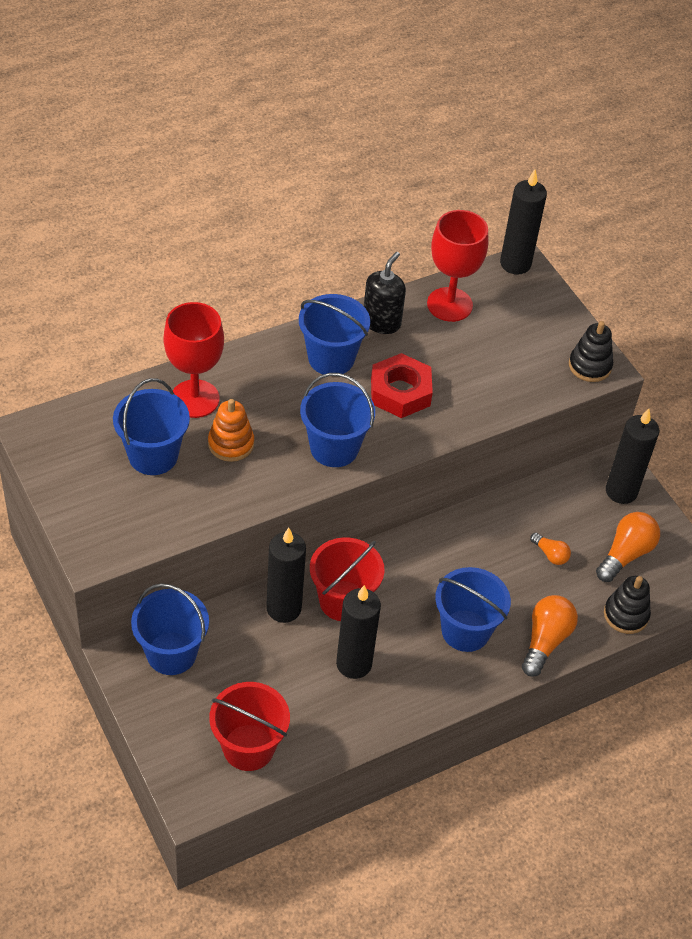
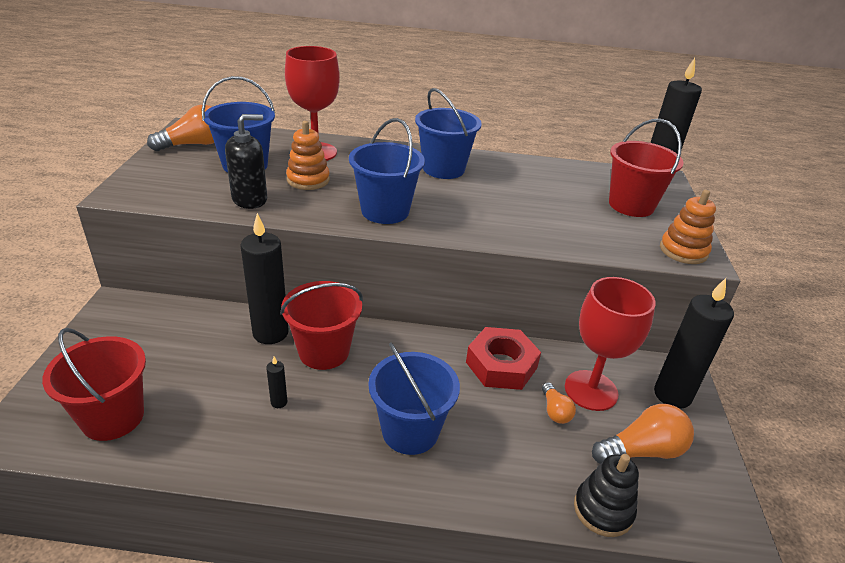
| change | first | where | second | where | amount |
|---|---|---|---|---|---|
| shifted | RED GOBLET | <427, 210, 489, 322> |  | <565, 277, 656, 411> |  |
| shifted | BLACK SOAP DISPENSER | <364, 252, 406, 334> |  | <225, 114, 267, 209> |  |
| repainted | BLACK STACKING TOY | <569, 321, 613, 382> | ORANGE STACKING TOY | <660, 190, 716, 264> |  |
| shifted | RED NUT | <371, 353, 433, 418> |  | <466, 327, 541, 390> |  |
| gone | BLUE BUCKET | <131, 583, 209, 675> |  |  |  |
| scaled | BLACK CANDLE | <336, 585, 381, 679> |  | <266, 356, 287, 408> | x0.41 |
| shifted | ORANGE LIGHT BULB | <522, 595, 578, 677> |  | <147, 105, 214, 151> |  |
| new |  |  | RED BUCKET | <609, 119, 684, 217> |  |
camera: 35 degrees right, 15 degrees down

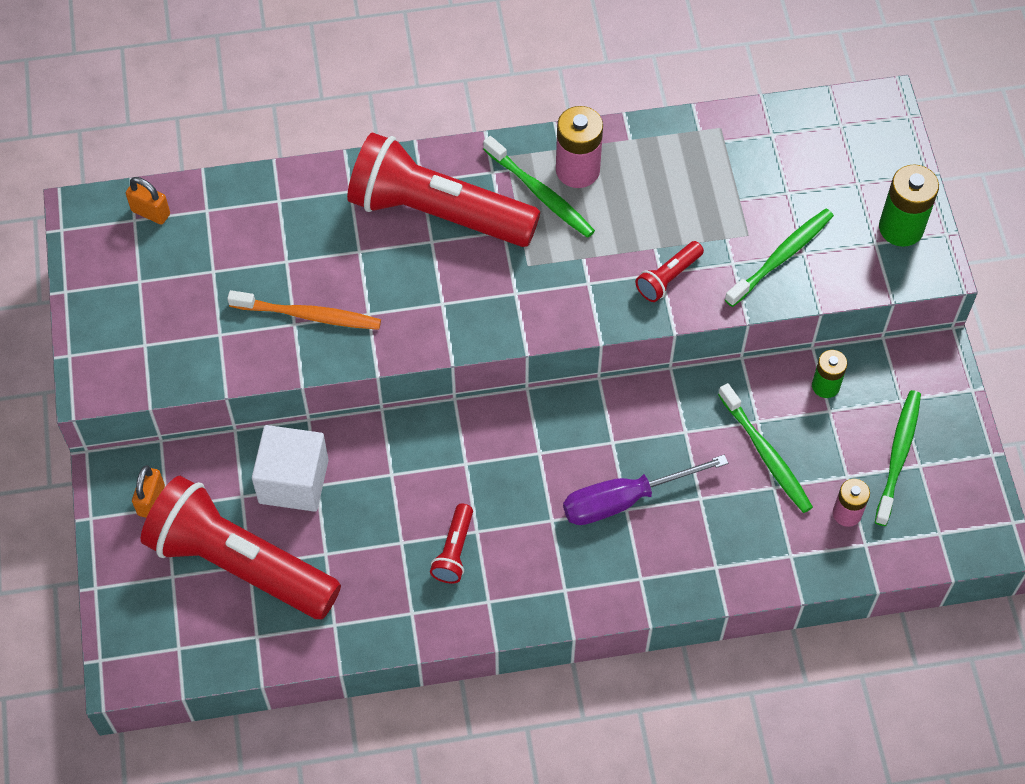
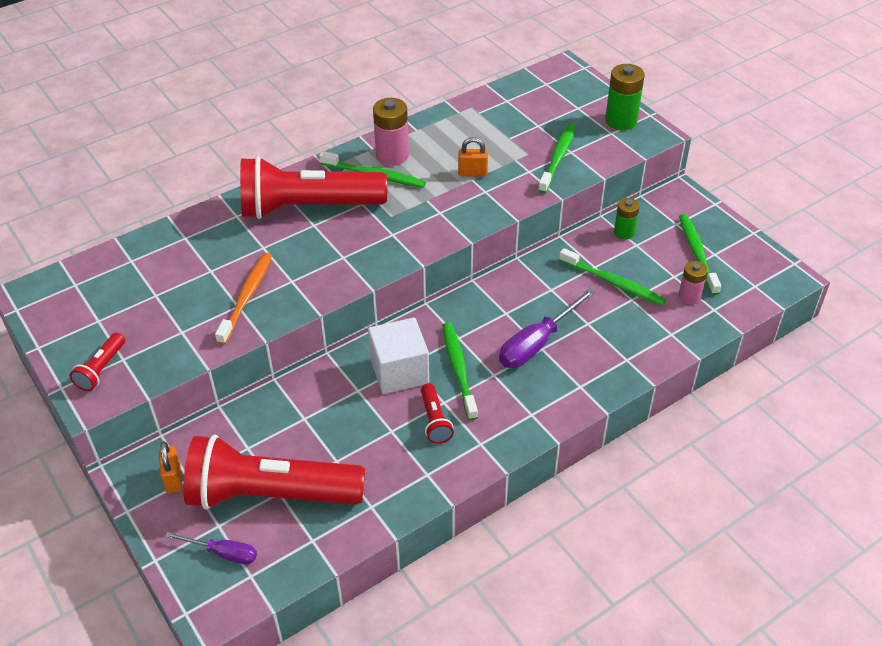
| change | first | where | second | where | amount |
|---|---|---|---|---|---|
| shifted | ORANGE PADLOCK | <126, 177, 170, 225> |  | <458, 137, 488, 177> |  |
| shifted | RED FLASHLIGHT | <635, 241, 704, 302> |  | <70, 333, 125, 391> |  |
| rotated | ORANGE TOOTHBRUSH | <227, 290, 381, 330> |  | <215, 253, 272, 345> | 60 degrees counterclockwise |
| shifted | WHITE CUBE | <252, 425, 329, 512> |  | <368, 318, 429, 394> |  |
| new |  |  | GREEN TOOTHBRUSH | <442, 322, 478, 420> |  |
| new |  |  | PURPLE SCREWDRIVER | <165, 532, 257, 564> |  |
camera: 25 degrees left, 15 degrees down

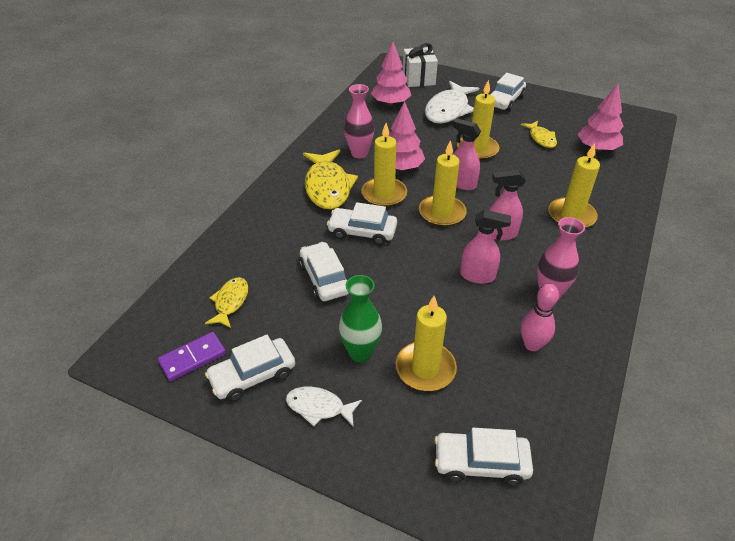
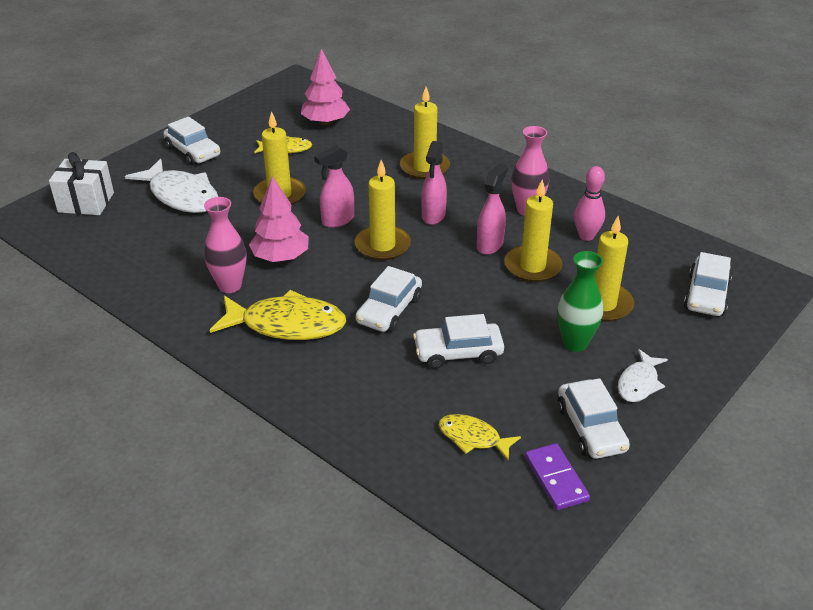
| change | first | where | second | where | amount |
|---|---|---|---|---|---|
| gone | PINK TREE | <371, 42, 411, 106> |  |  |  |
| shifted | YELLOW CANDLE | <361, 123, 407, 207> |  | <504, 179, 562, 282> |  |
camera: 75 degrees left, 5 degrees down

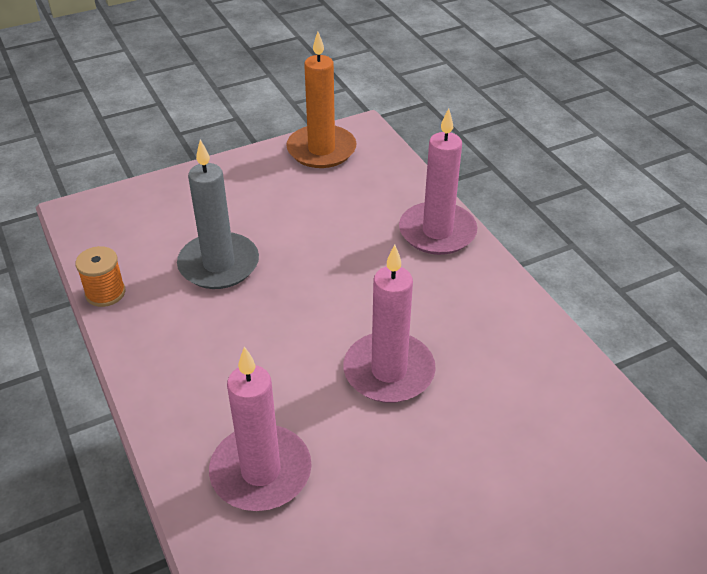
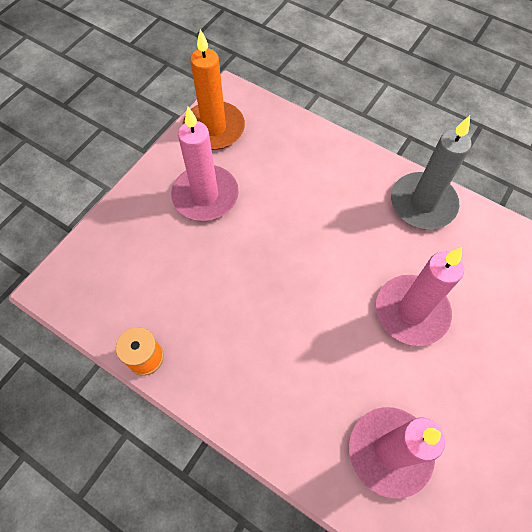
| change | first | where | second | where | amount |
|---|---|---|---|---|---|
| shifted | PINK CANDLE | <399, 108, 477, 255> |  | <171, 107, 239, 221> |  |
| shifted | GREY CANDLE | <177, 139, 259, 289> |  | <391, 116, 471, 229> |  |
camera: 30 degrees left, 20 degrees up

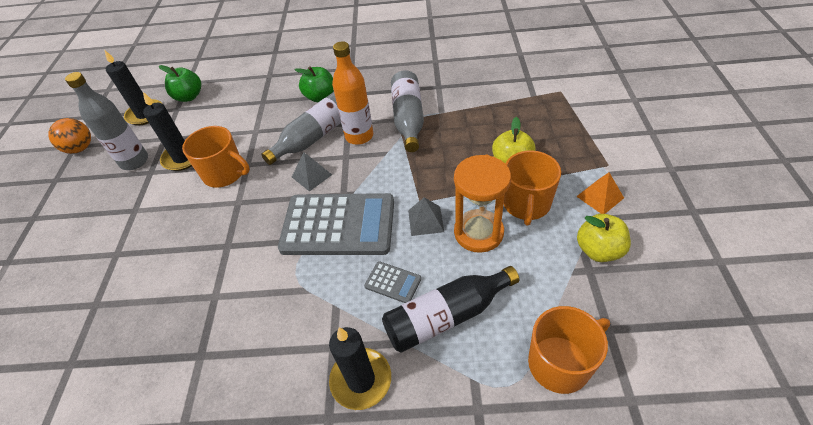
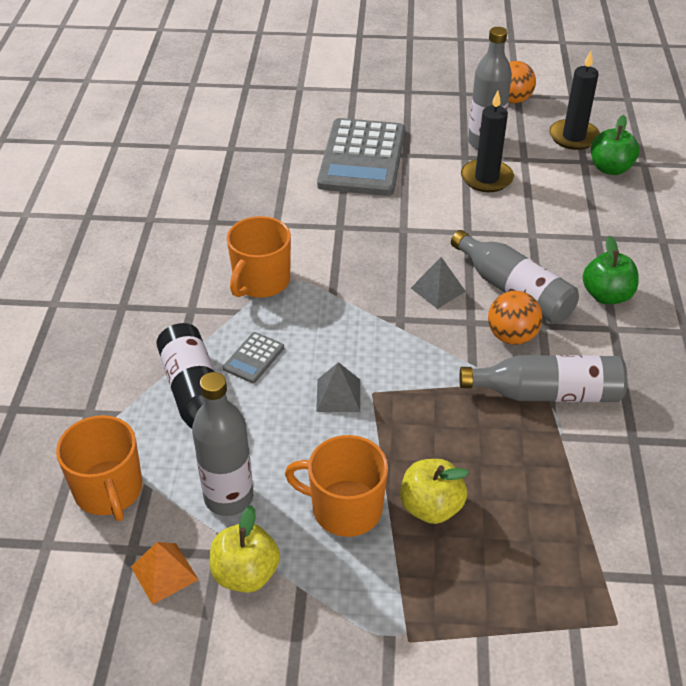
| change | first | where | second | where | amount |
|---|---|---|---|---|---|
| swapped | ORANGE BOTTLE | <332, 41, 373, 145> | ORANGE BALL | <488, 291, 543, 345> |  |
| shifted | ORANGE MUG | <182, 126, 250, 188> |  | <227, 216, 291, 298> |  |
| gone | ORANGE HOURGLASS | <454, 155, 511, 253> |  |  |  |
| shifted | ORANGE PYRAMID | <576, 172, 624, 214> |  | <131, 542, 199, 605> |  |
| shifted | GREY CALCULATOR | <278, 193, 394, 255> |  | <317, 118, 405, 196> |  |
| gone | BLACK CANDLE | <329, 327, 391, 410> |  |  |  |
| new |  |  | GREY BOTTLE | <192, 372, 253, 516> |  |
camera: 90 degrees right, 5 degrees down

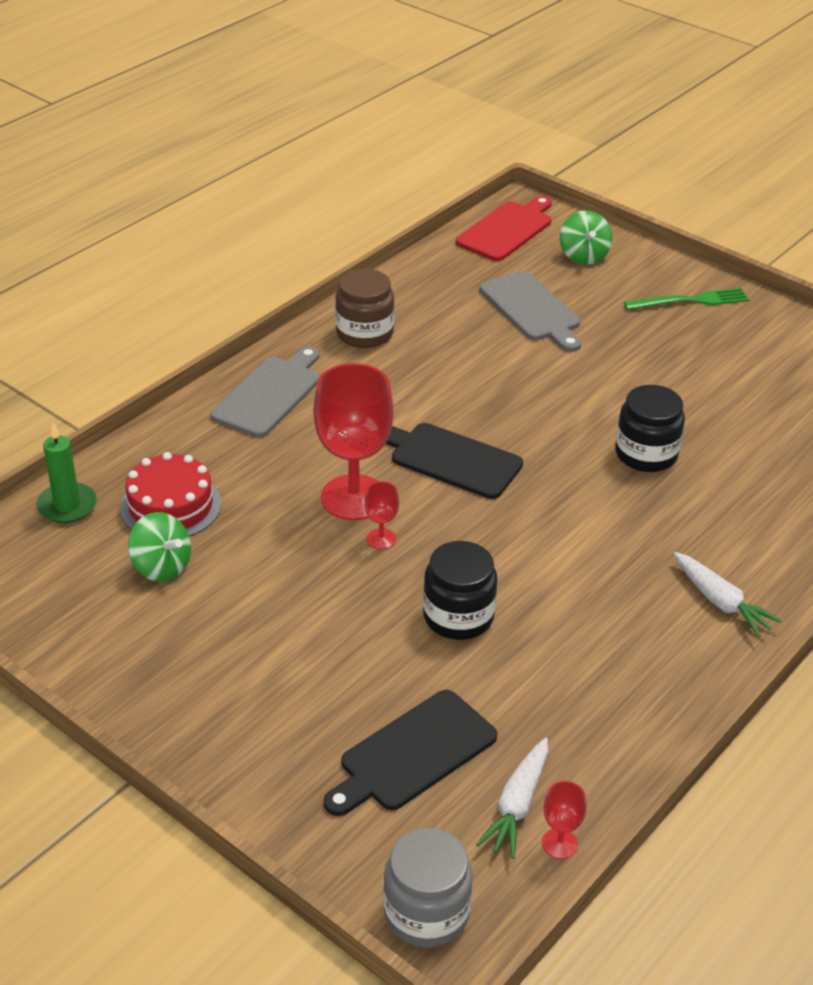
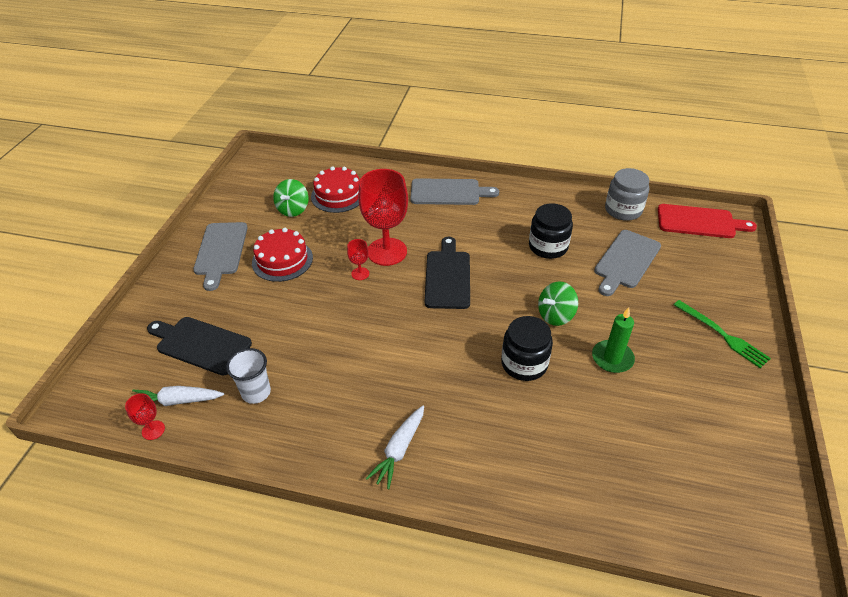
| change | first | where | second | where | amount |
|---|---|---|---|---|---|
| shifted | GREEN SPINNING TOP | <560, 211, 612, 265> |  | <538, 281, 578, 326> |  |
| gone | BROWN JAR | <335, 269, 394, 348> |  |  |  |
| shifted | GREEN CANDLE | <36, 423, 97, 523> |  | <592, 308, 635, 373> |  |
| shifted | BLACK JAR | <423, 541, 497, 640> |  | <529, 203, 573, 259> |  |
| shifted | GREY JAR | <383, 828, 473, 948> |  | <605, 168, 649, 221> |  |
| new |  |  | GREY CUTTING BOARD | <193, 222, 248, 291> |  |
| new |  |  | RED CAKE | <252, 228, 313, 282> |  |
| new |  |  | WHITE CUP | <226, 348, 271, 404> |  |
camera: 65 degrees right, 5 degrees up

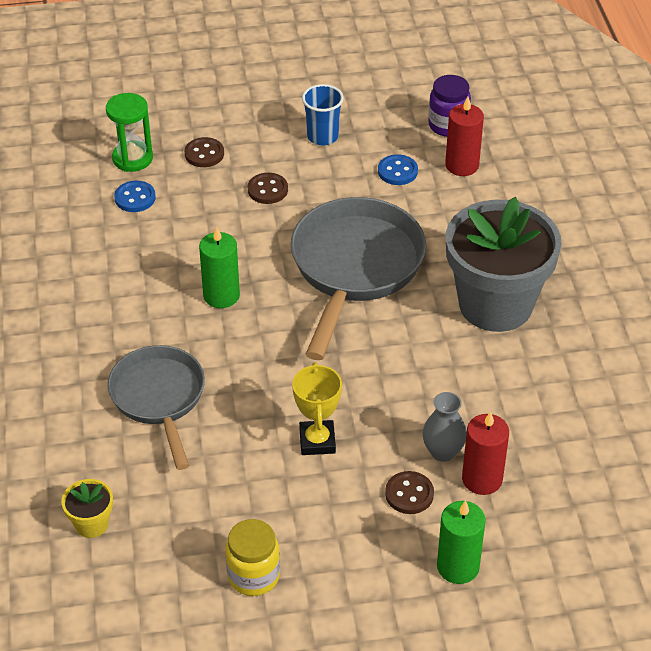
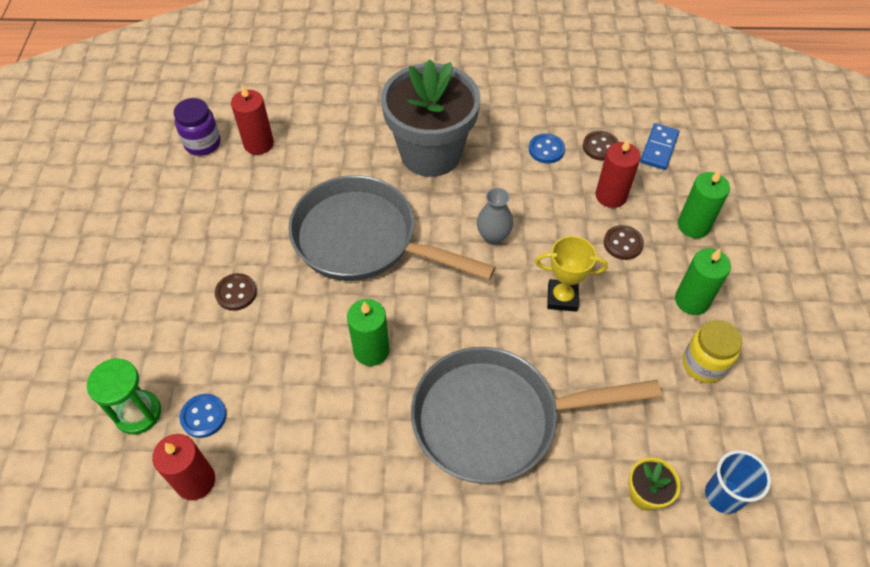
| change | first | where | second | where | amount |
|---|---|---|---|---|---|
| shifted | BLUE CUP | <302, 84, 344, 145> |  | <705, 450, 771, 514> |  |
| shifted | BROWN BUTTON | <184, 137, 224, 167> |  | <583, 131, 619, 161> |  |
| shifted | BLUE BUTTON | <378, 154, 418, 185> |  | <529, 133, 565, 163> |  |
| scaled | GREY PAN | <108, 345, 205, 470> |  | <411, 347, 662, 484> | x1.51 |
| shifted | GREY VASE | <422, 392, 467, 462> |  | <477, 188, 513, 245> |  |
| new |  |  | BLUE DOMINO | <640, 123, 679, 170> |  |
| new |  |  | GREEN CANDLE | <675, 248, 731, 315> |  |
| new |  |  | RED CANDLE | <152, 434, 215, 500> |  |
camera: 80 degrees left, 10 degrees up

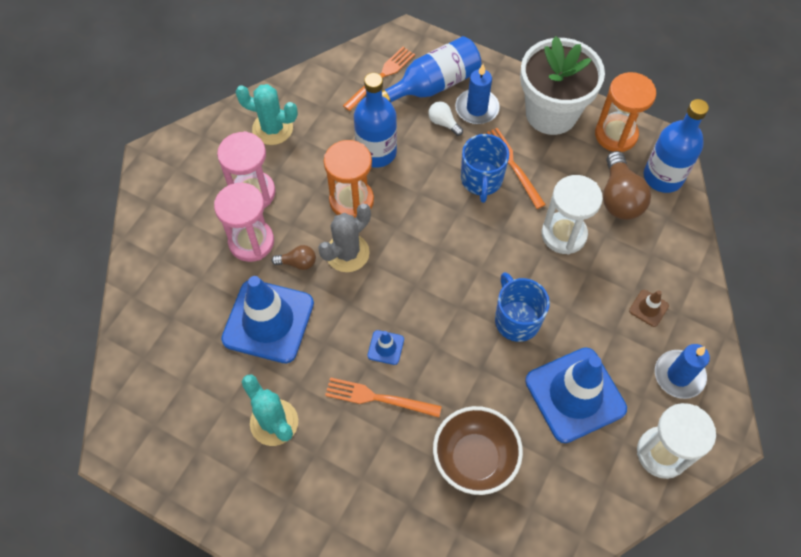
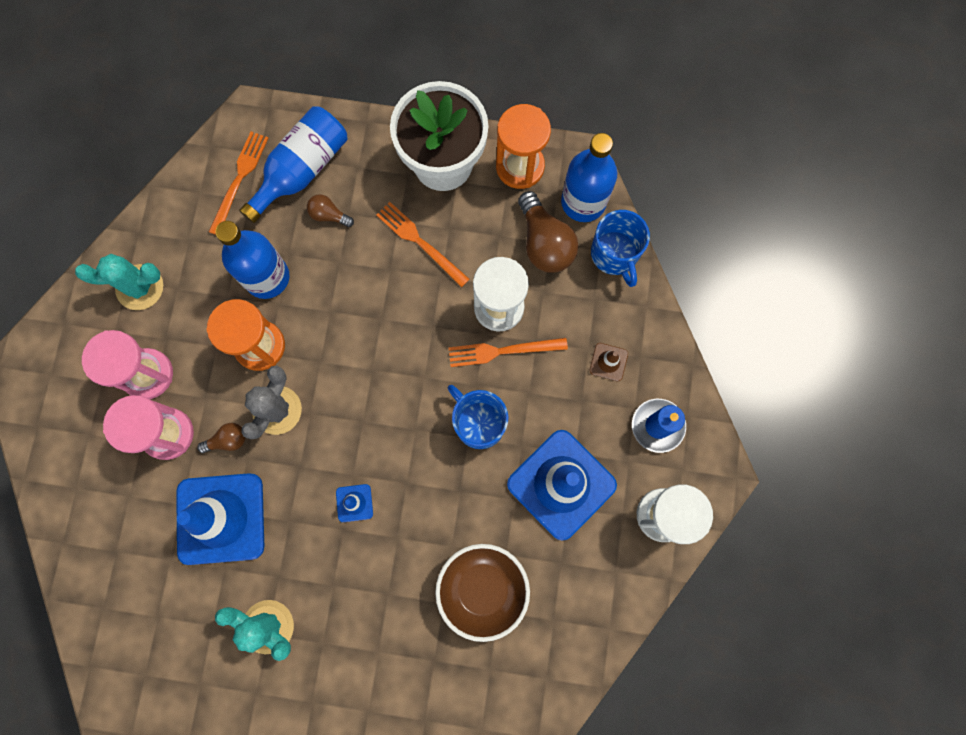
| change | first | where | second | where | amount |
|---|---|---|---|---|---|
| gone | BLUE CANDLE | <455, 64, 500, 124> |  |  |  |
| repainted | WHITE LIGHT BULB | <428, 101, 463, 136> | BROWN LIGHT BULB | <307, 194, 354, 227> |  |
| shifted | BLUE MUG | <461, 134, 509, 203> |  | <591, 210, 650, 287> |  |
| shifted | ORANGE FORK | <325, 377, 442, 417> |  | <448, 338, 568, 367> |  |
camera: 20 degrees left, 15 degrees up

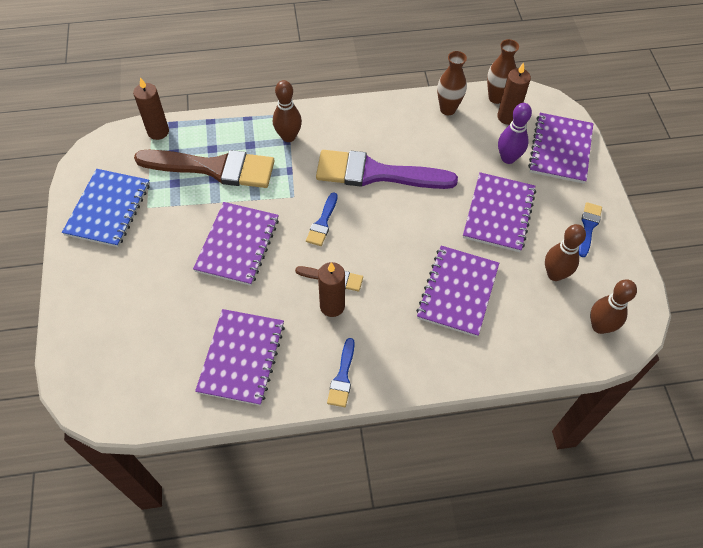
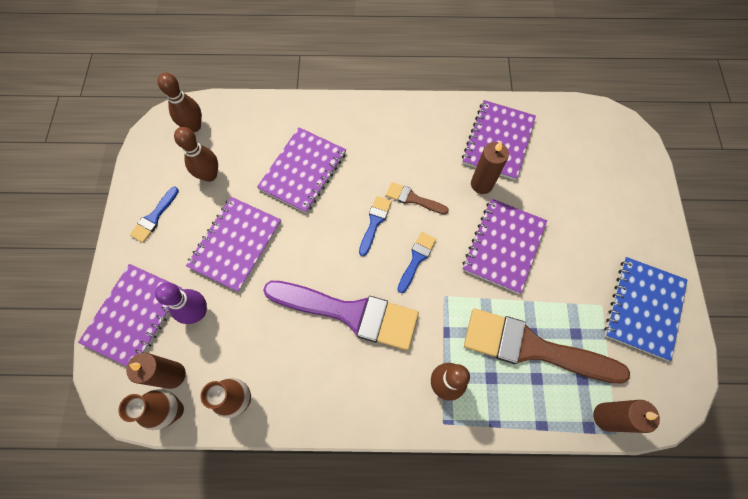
| change | first | where | second | where | amount |
|---|---|---|---|---|---|
| shifted | BROWN CANDLE | <318, 262, 345, 317> |  | <471, 141, 509, 194> |  |
| shifted | BLUE BRUSH | <327, 338, 355, 407> |  | <359, 196, 392, 256> |  |
camera: 170 degrees left, 10 degrees up

